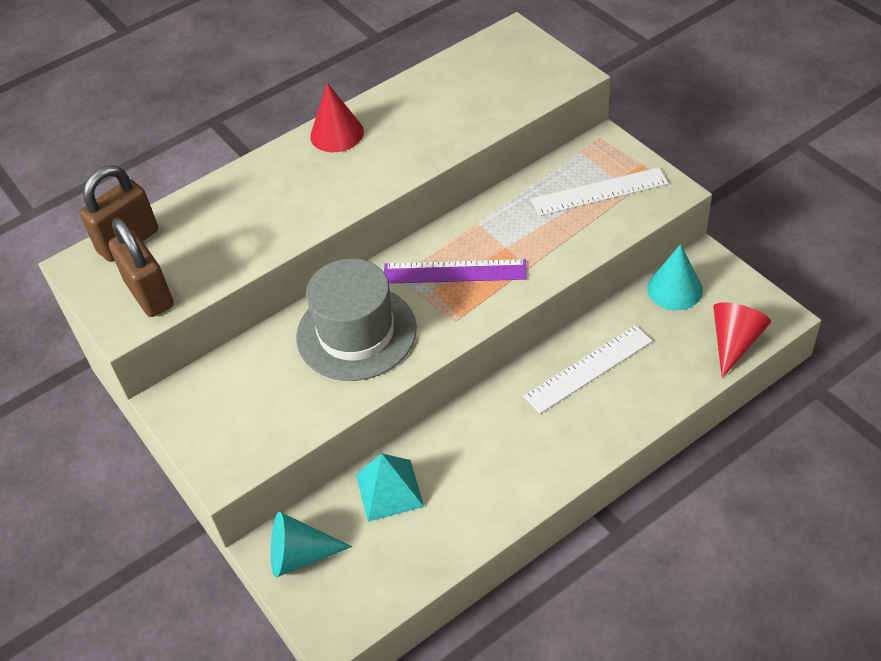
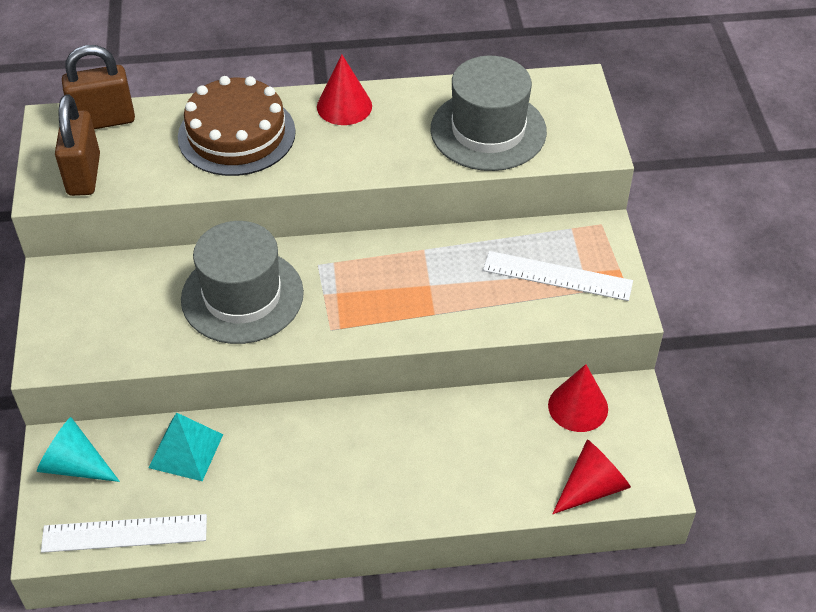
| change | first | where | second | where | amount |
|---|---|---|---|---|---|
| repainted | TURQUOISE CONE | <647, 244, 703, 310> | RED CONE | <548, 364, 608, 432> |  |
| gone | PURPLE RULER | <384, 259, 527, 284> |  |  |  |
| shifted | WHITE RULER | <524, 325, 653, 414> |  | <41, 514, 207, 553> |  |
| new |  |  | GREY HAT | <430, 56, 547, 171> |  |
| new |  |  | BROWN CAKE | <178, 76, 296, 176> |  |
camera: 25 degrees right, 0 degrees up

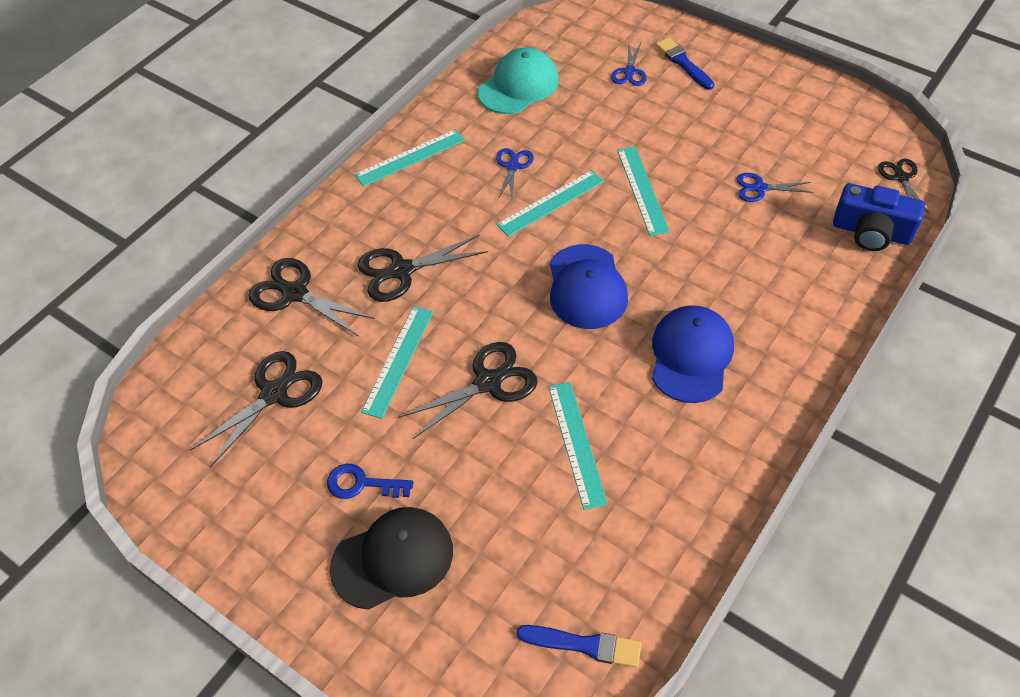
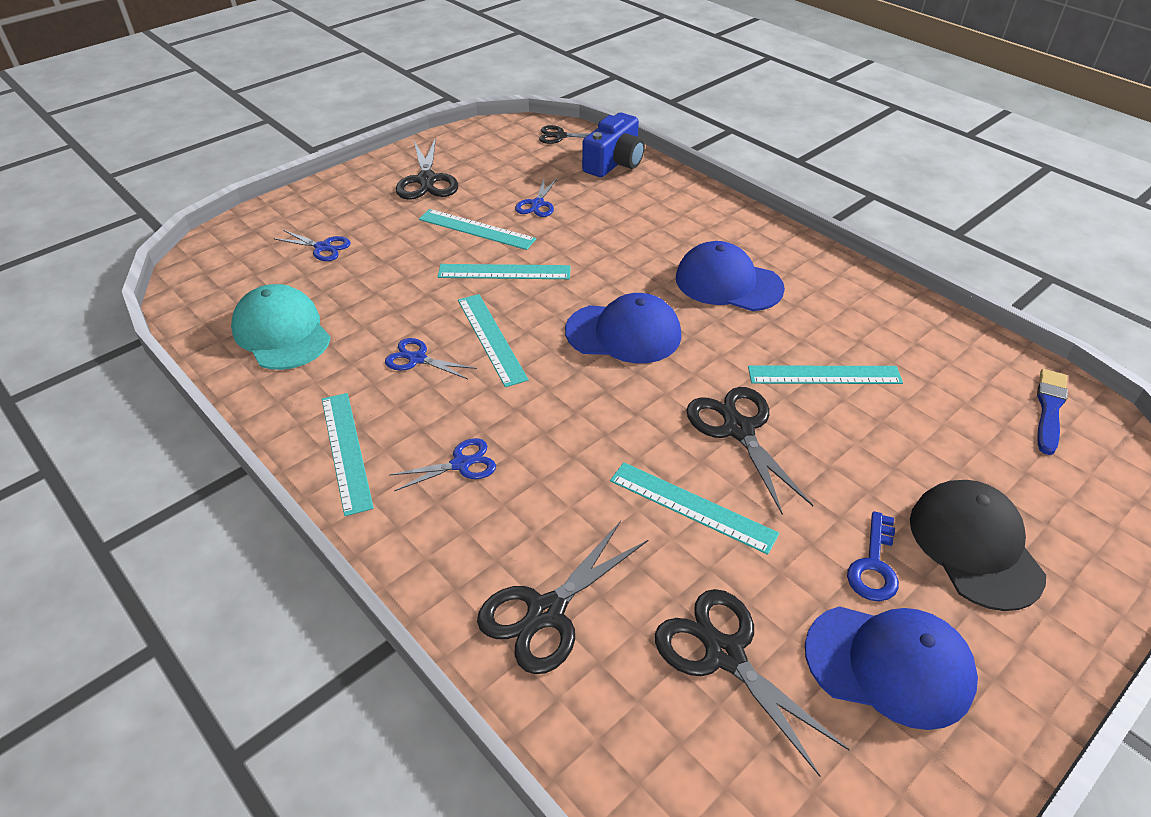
| change | first | where | second | where | amount |
|---|---|---|---|---|---|
| gone | BLUE BRUSH | <656, 38, 714, 90> |  |  |  |
| shifted | BLACK SCISSORS | <357, 234, 488, 302> |  | <396, 138, 458, 200> |  |
| new |  |  | TURQUOISE RULER | <419, 209, 536, 250> |  |
| new |  |  | BLUE SCISSORS | <390, 438, 496, 491> |  |
| new |  |  | BLUE CAP | <805, 606, 978, 730> |  |
camera: 80 degrees left, 10 degrees down

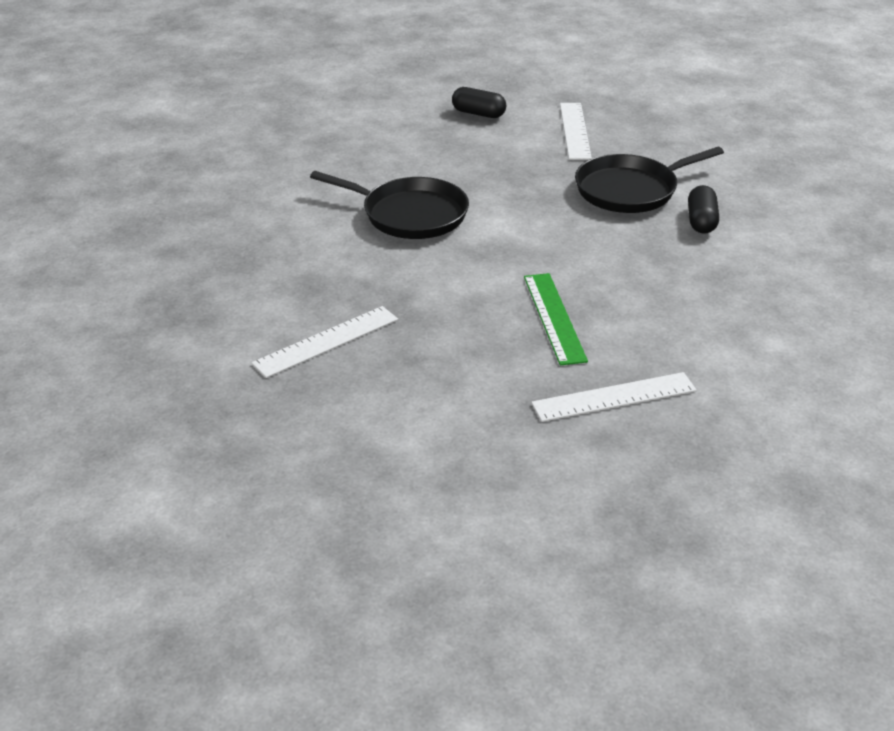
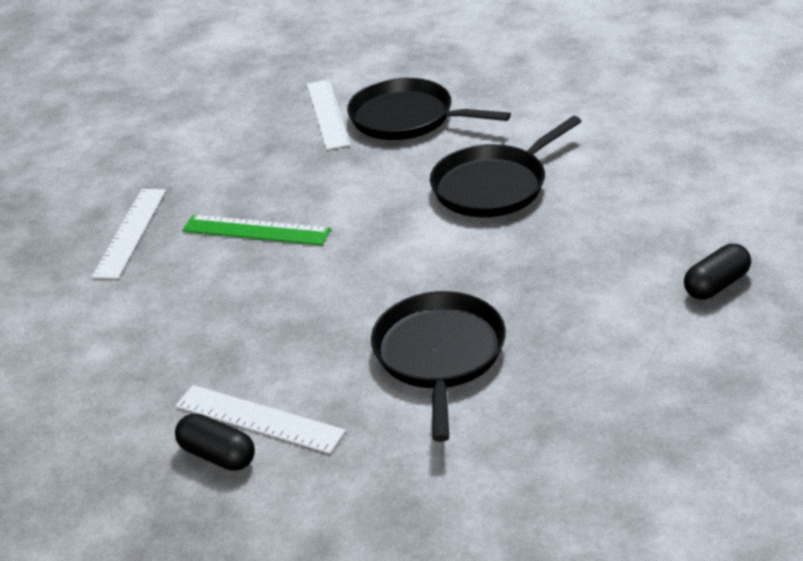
| change | first | where | second | where | amount |
|---|---|---|---|---|---|
| shifted | WHITE RULER | <560, 103, 592, 160> |  | <175, 385, 346, 454> |  |
| shifted | BLACK CAPSULE | <688, 185, 719, 234> |  | <175, 413, 255, 471> |  |
| new |  |  | BLACK PAN | <347, 78, 511, 140> |  |
camera: 120 degrees right, 0 degrees up

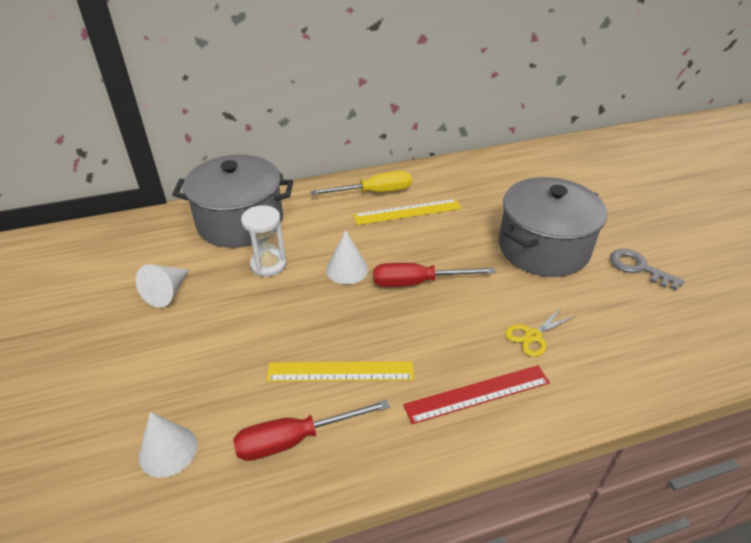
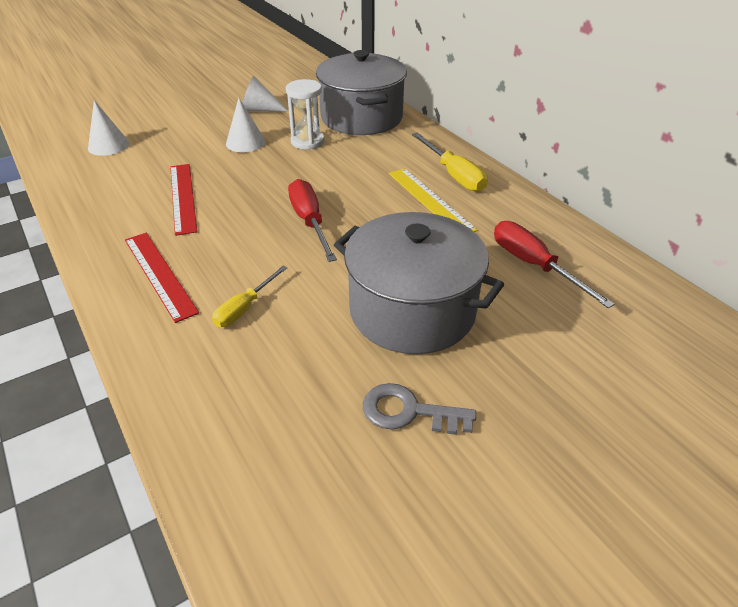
| change | first | where | second | where | amount |
|---|---|---|---|---|---|
| shifted | WHITE CONE | <326, 230, 368, 284> |  | <226, 98, 265, 152> |  |
| rotated | GREY KEY | <610, 249, 684, 290> |  | <363, 383, 476, 435> | 105 degrees counterclockwise |
| swapped | YELLOW SCISSORS | <505, 307, 576, 357> | YELLOW SCREWDRIVER | <212, 266, 287, 327> |  |
| repainted | YELLOW RULER | <266, 361, 414, 382> | RED RULER | <170, 164, 197, 236> |  |
| shifted | RED SCREWDRIVER | <233, 400, 390, 461> |  | <494, 221, 615, 308> |  |
camera: 75 degrees right, 0 degrees up

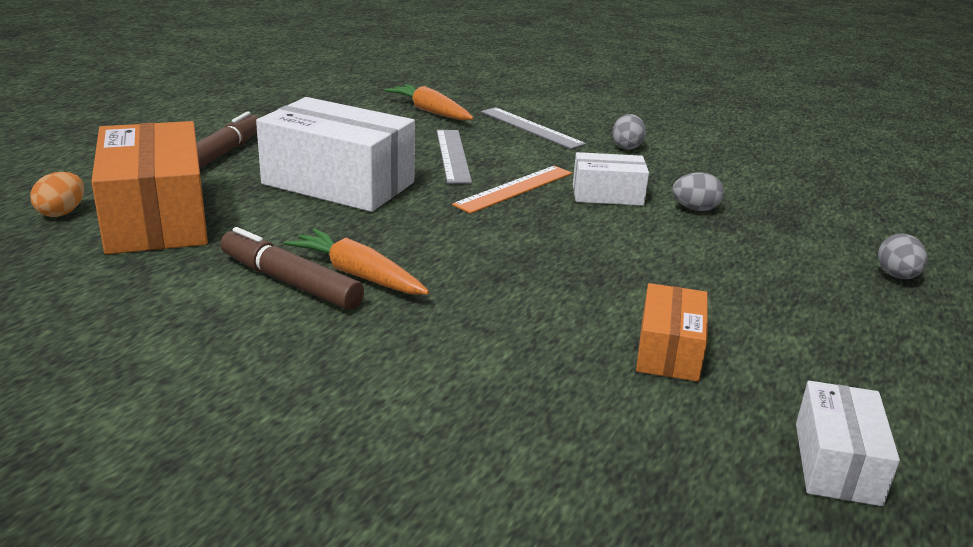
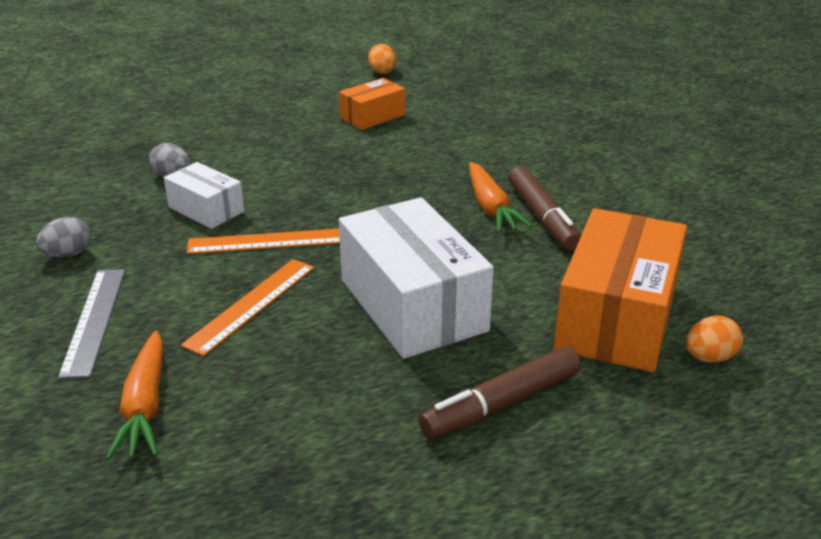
| change | first | where | second | where | amount |
|---|---|---|---|---|---|
| repainted | GREY RULER | <437, 130, 472, 184> | ORANGE RULER | <181, 259, 314, 356> |  |
| gone | GREY EGG | <878, 234, 927, 279> |  |  |  |
| swapped | WHITE BOX | <796, 381, 900, 506> | ORANGE EGG | <368, 44, 396, 74> |  |
camera: 140 degrees left, 5 degrees up

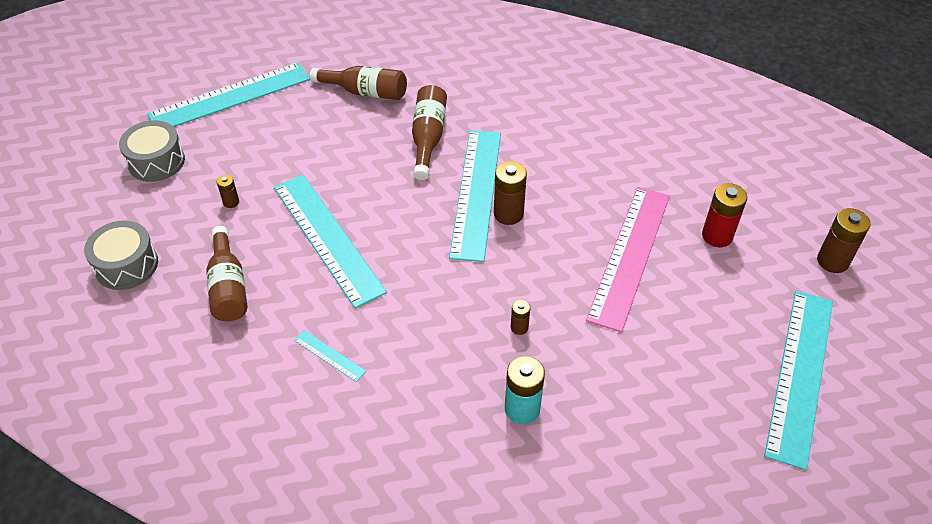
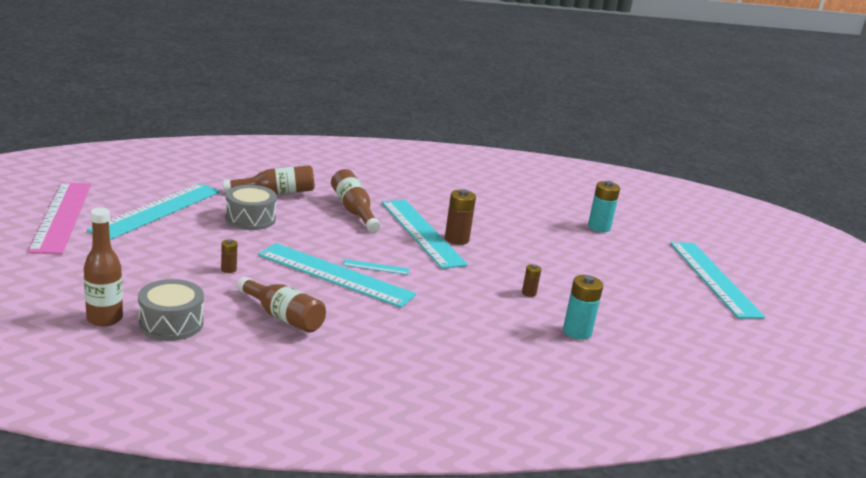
| change | first | where | second | where | amount |
|---|---|---|---|---|---|
| shifted | GREY DRUM | <119, 120, 185, 182> |  | <225, 185, 277, 230> |  |
| repainted | RED BATTERY | <702, 183, 747, 247> | TURQUOISE BATTERY | <588, 181, 620, 232> |  |
| shifted | PINK RULER | <586, 187, 670, 332> |  | <28, 182, 91, 254> |  |
| gone | BROWN BATTERY | <817, 208, 871, 273> |  |  |  |
| shifted | TURQUOISE RULER | <294, 330, 366, 382> |  | <343, 259, 409, 275> |  |
| new |  |  | BROWN BOTTLE | <84, 207, 123, 326> |  |
camera: 35 degrees left, 25 degrees down

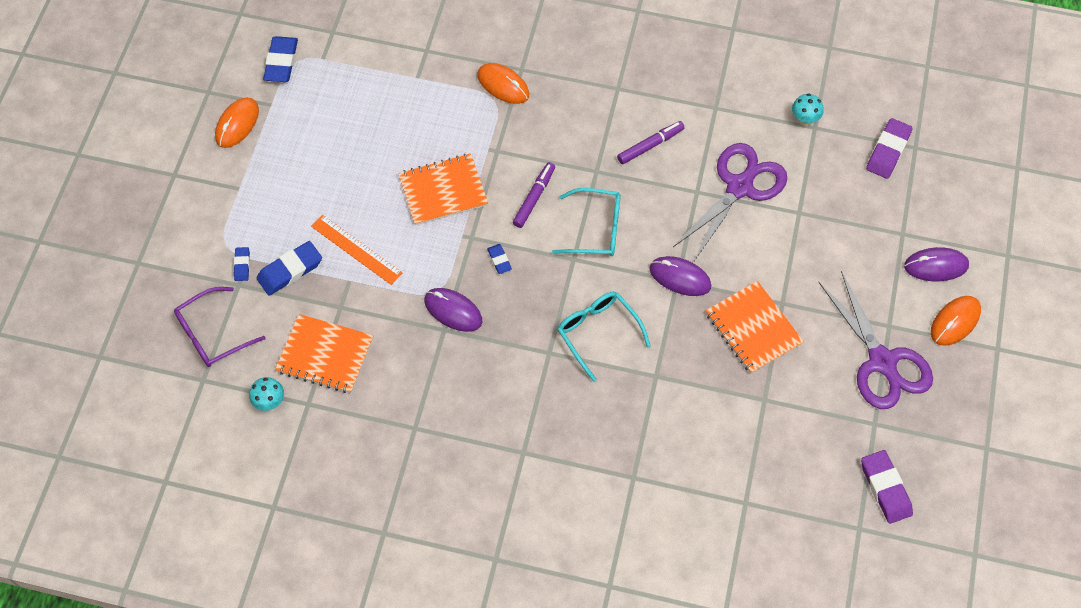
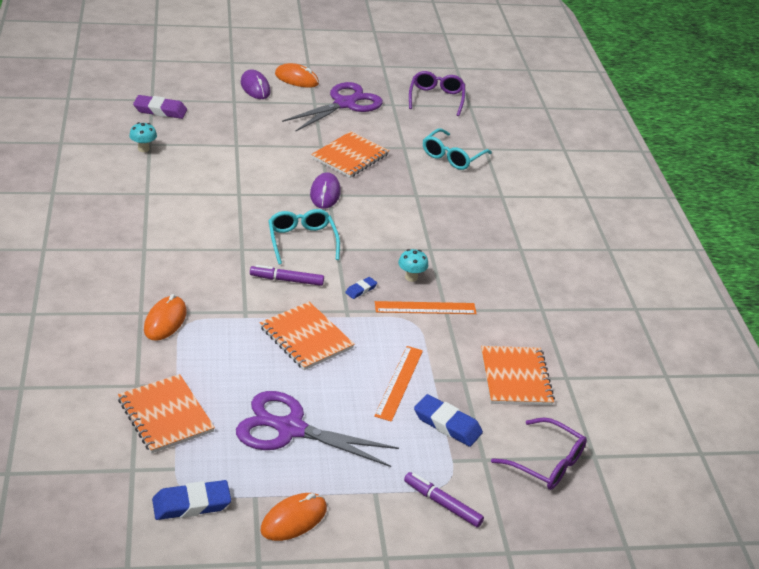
| change | first | where | second | where | amount |
|---|---|---|---|---|---|
| rotated | ORANGE MOUSE | <215, 98, 259, 148> |  | <261, 493, 327, 541> | 45 degrees counterclockwise |
| shifted | PURPLE MARKER | <617, 121, 685, 164> |  | <404, 472, 484, 527> |  |
| shifted | PURPLE SCISSORS | <673, 143, 787, 261> |  | <236, 391, 399, 467> |  |
| gone | BLUE ERASER | <234, 247, 250, 281> |  |  |  |
| swapped | PURPLE MOUSE | <424, 288, 483, 332> | ORANGE RULER | <375, 301, 477, 314> |  |
| shifted | TURQUOISE GLASSES | <557, 292, 651, 382> |  | <423, 128, 492, 170> |  |
| shifted | TURQUOISE MUSHROOM | <249, 377, 284, 411> |  | <398, 249, 428, 282> |  |
| swapped | PURPLE ERASER | <861, 450, 913, 524> | PURPLE GLASSES | <409, 71, 465, 116> |  |
| new |  |  | ORANGE NOTEBOOK | <118, 374, 215, 453> |  |
camera: 115 degrees left, 25 degrees down

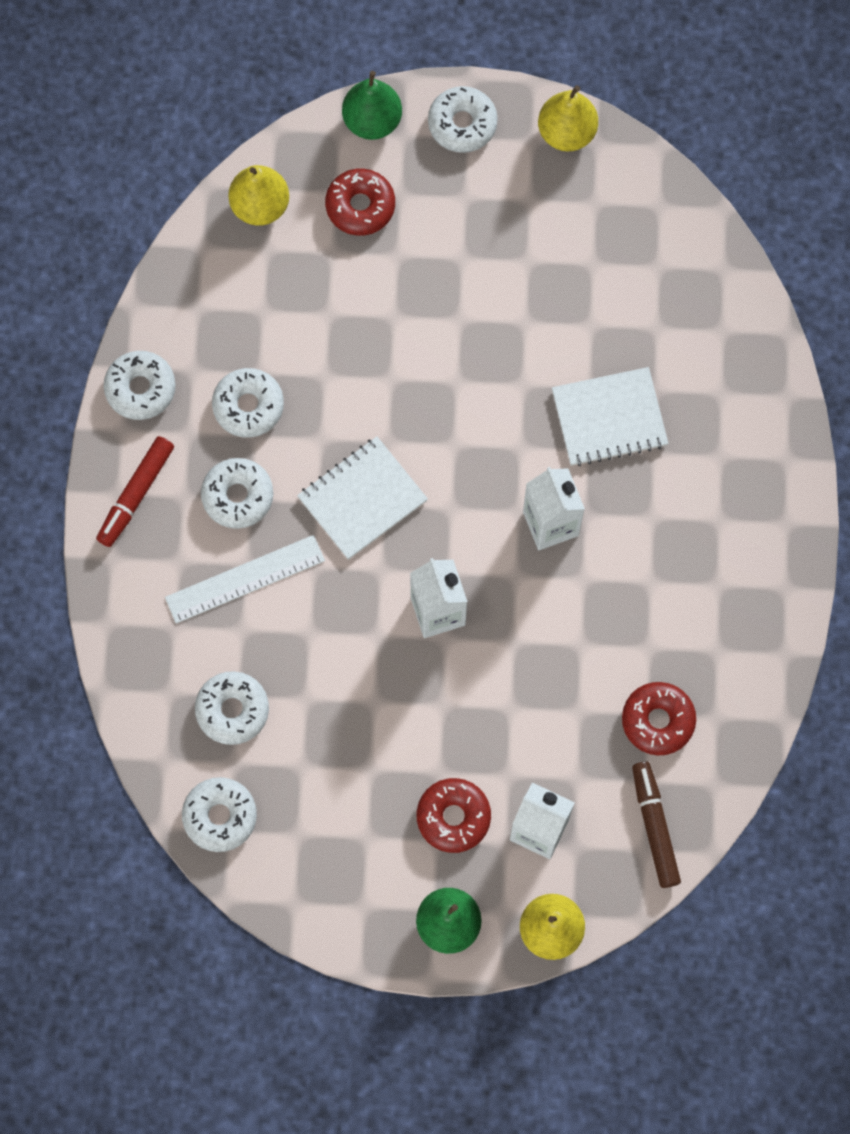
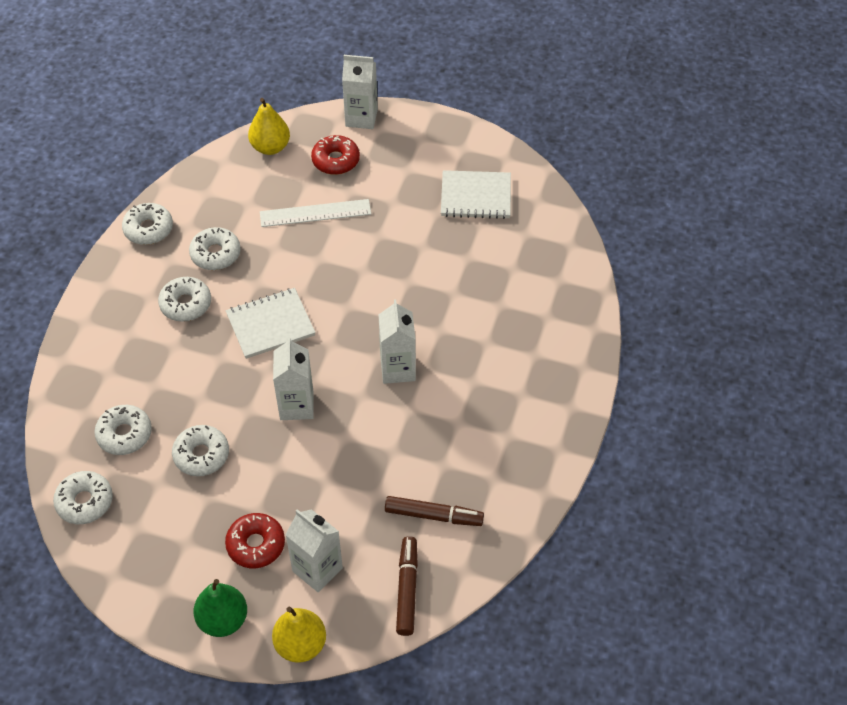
| change | first | where | second | where | amount |
|---|---|---|---|---|---|
| swapped | GREEN PEAR | <342, 71, 402, 140> | WHITE CARTON | <342, 55, 378, 129> |  |
| gone | YELLOW PEAR | <538, 85, 598, 152> |  |  |  |
| shifted | WHITE DONUT | <428, 86, 498, 153> |  | <172, 425, 229, 476> |  |
| shifted | WHITE NOTEBOOK | <552, 367, 668, 466> |  | <441, 170, 511, 219> |  |
| gone | RED MARKER | <96, 436, 174, 547> |  |  |  |
| shifted | WHITE RULER | <165, 535, 325, 623> |  | <260, 199, 371, 227> |  |
| swapped | RED DONUT | <622, 682, 696, 755> | BROWN MARKER | <385, 496, 484, 526> |  |
camera: 15 degrees right, 20 degrees down

